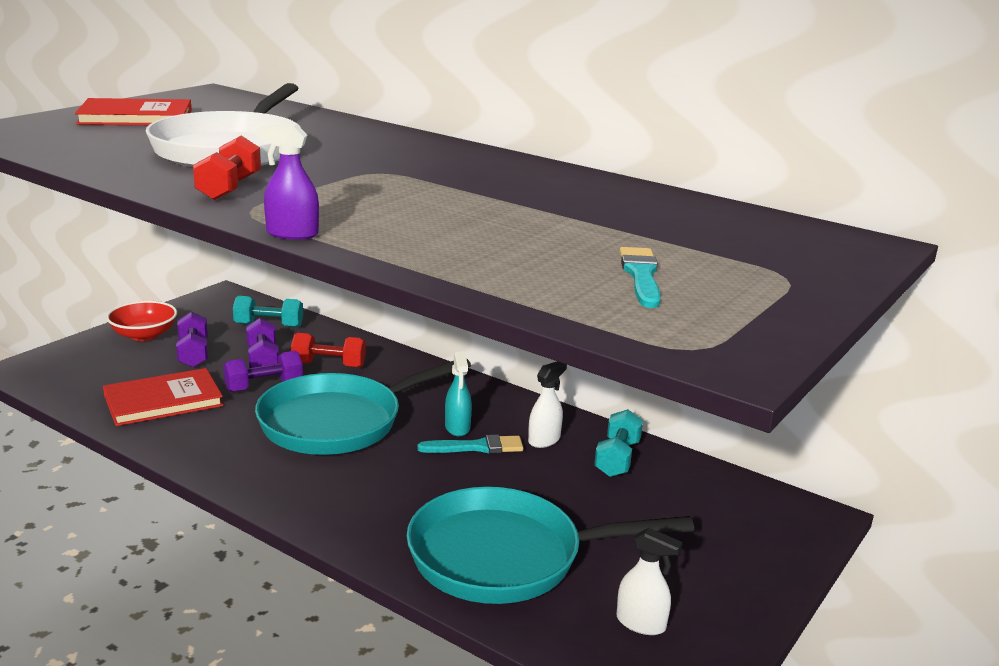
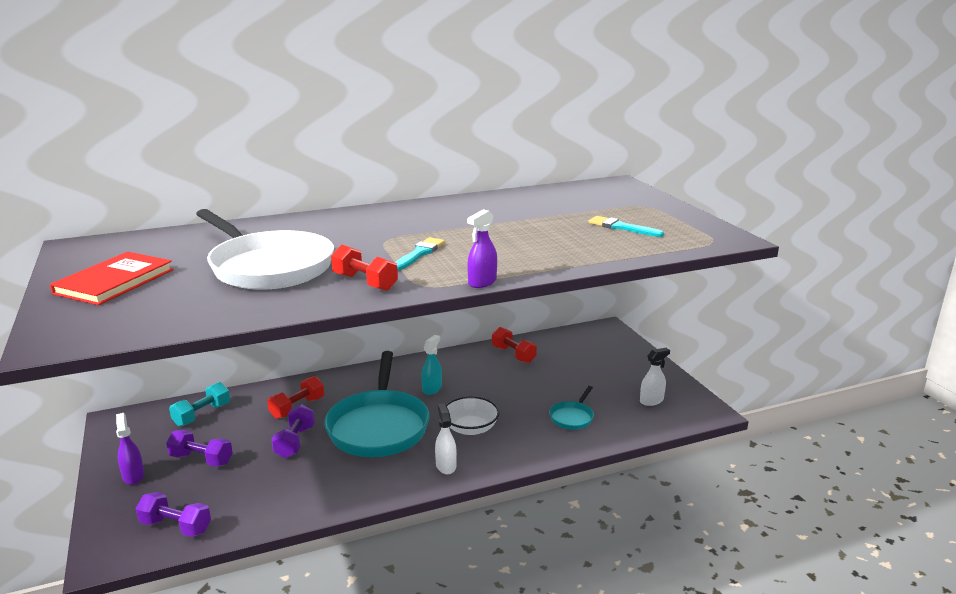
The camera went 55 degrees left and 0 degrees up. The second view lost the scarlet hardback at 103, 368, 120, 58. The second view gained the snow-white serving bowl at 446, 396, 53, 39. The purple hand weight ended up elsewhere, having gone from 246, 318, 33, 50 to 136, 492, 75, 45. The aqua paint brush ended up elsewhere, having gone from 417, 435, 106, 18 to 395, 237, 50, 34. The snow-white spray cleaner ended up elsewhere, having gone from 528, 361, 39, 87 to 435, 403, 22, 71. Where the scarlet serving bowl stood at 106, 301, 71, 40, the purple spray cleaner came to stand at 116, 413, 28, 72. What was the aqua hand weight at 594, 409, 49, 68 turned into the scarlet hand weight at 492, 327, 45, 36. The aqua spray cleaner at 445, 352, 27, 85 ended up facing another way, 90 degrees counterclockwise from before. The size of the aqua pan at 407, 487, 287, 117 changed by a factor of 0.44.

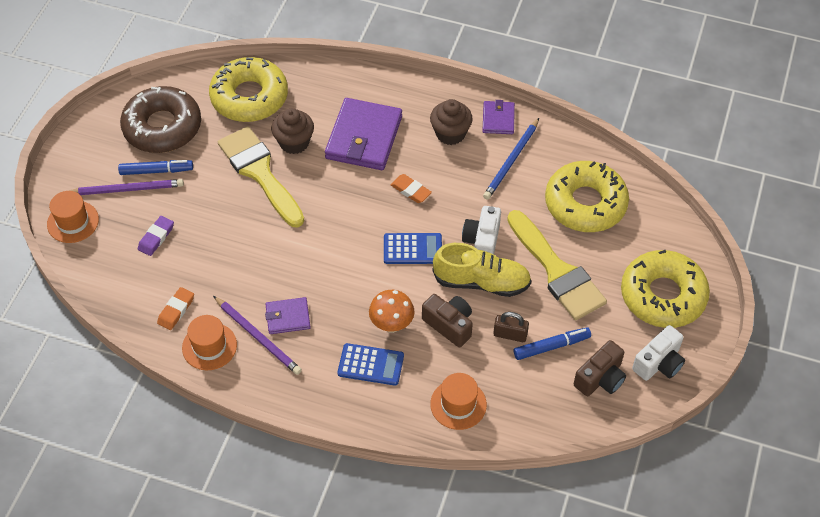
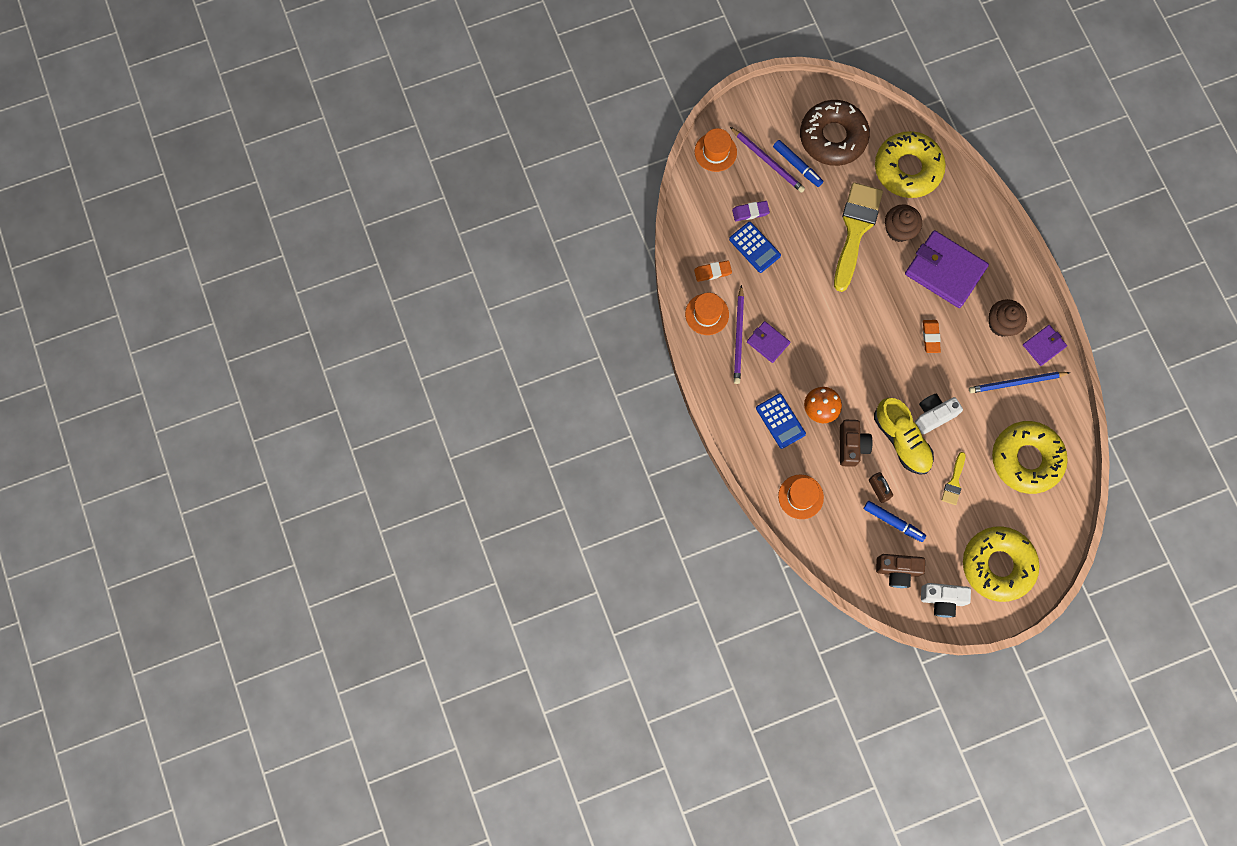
The camera went 50 degrees right and 20 degrees up. The cobalt calculator ended up elsewhere, having gone from 384, 233, 58, 31 to 729, 222, 52, 51. The purple billfold at 325, 98, 77, 72 ended up facing another way, 60 degrees clockwise from before. The size of the golden paint brush at 507, 210, 100, 110 changed by a factor of 0.45.

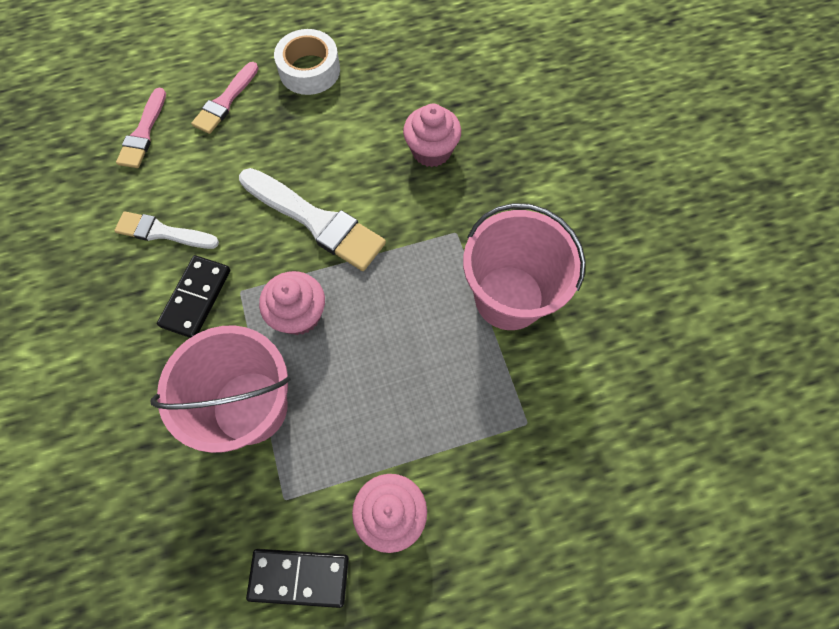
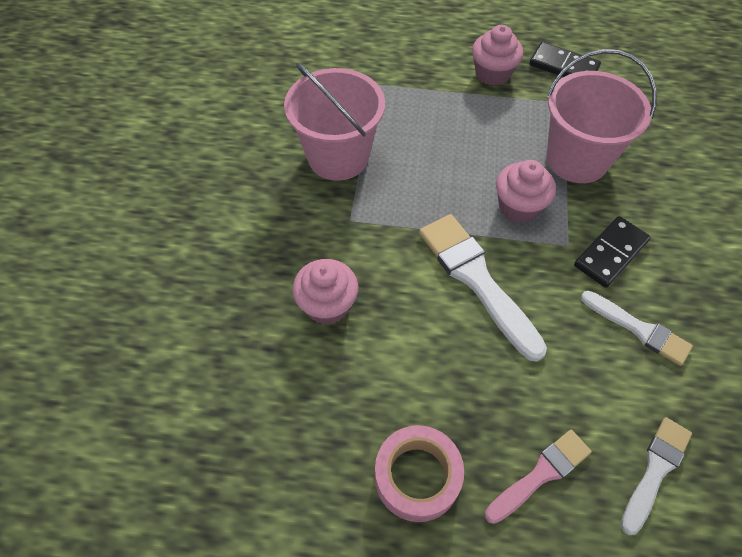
The camera went 155 degrees left and 10 degrees down. What was the pink paint brush at 116, 88, 50, 80 turned into the snow-white paint brush at 621, 417, 71, 118. What was the snow-white roll of tape at 274, 29, 66, 66 turned into the pink roll of tape at 375, 425, 89, 97.

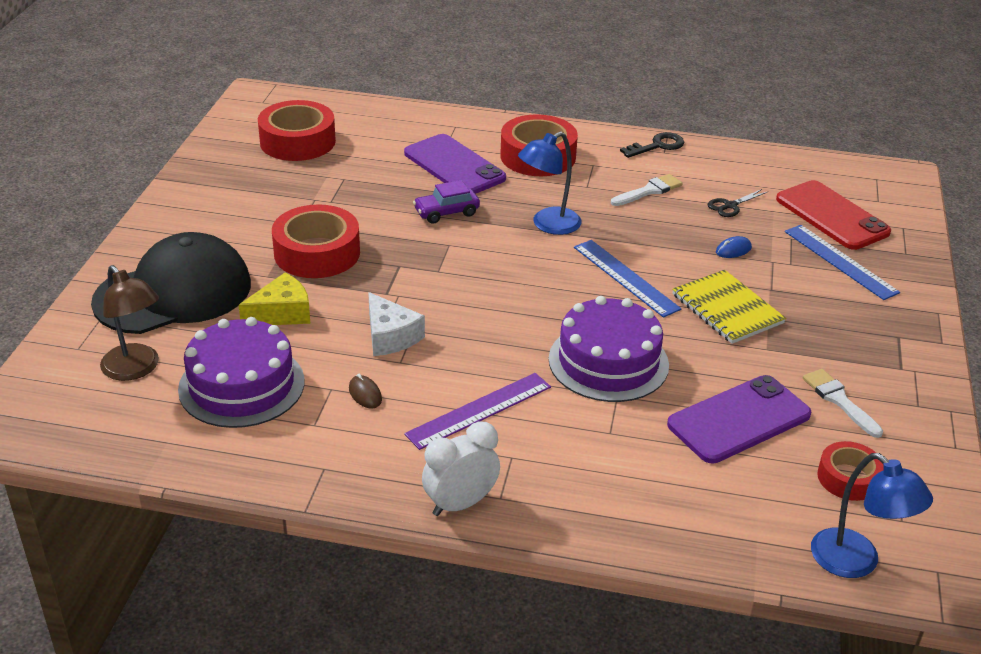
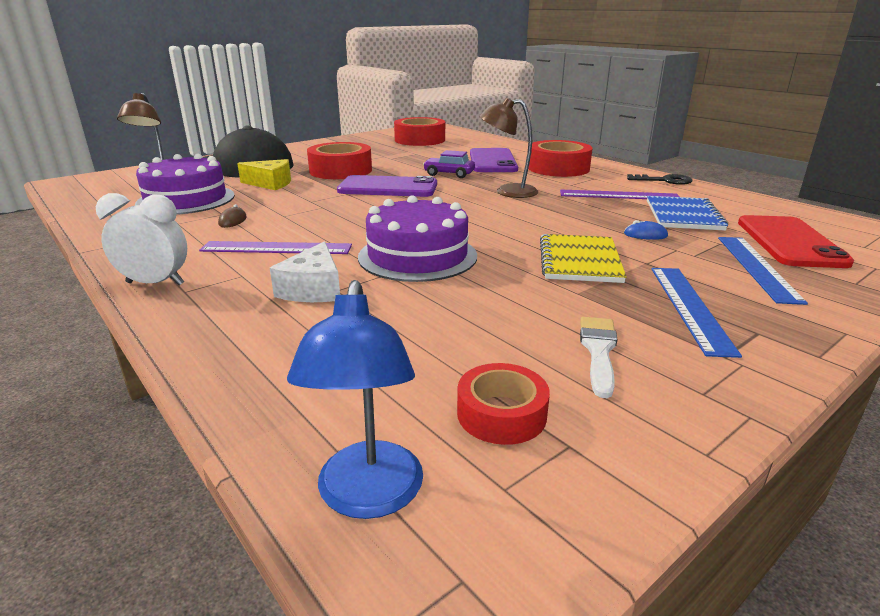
The camera went 40 degrees right and 10 degrees down. The snow-white piece of cheese ended up elsewhere, having gone from 368, 292, 57, 64 to 270, 241, 70, 61. The cobalt measuring stick ended up elsewhere, having gone from 574, 240, 108, 78 to 652, 268, 90, 90. The purple phone ended up elsewhere, having gone from 667, 375, 144, 88 to 337, 175, 100, 22. Where the snow-white paint brush stood at 611, 174, 71, 32, the purple measuring stick came to stand at 560, 189, 119, 10. Where the ebony pair of scissors stood at 708, 189, 59, 28, the cobalt notebook came to stand at 647, 196, 81, 35. What was the cobalt reading lamp at 518, 131, 64, 104 turned into the brown reading lamp at 480, 97, 58, 101.

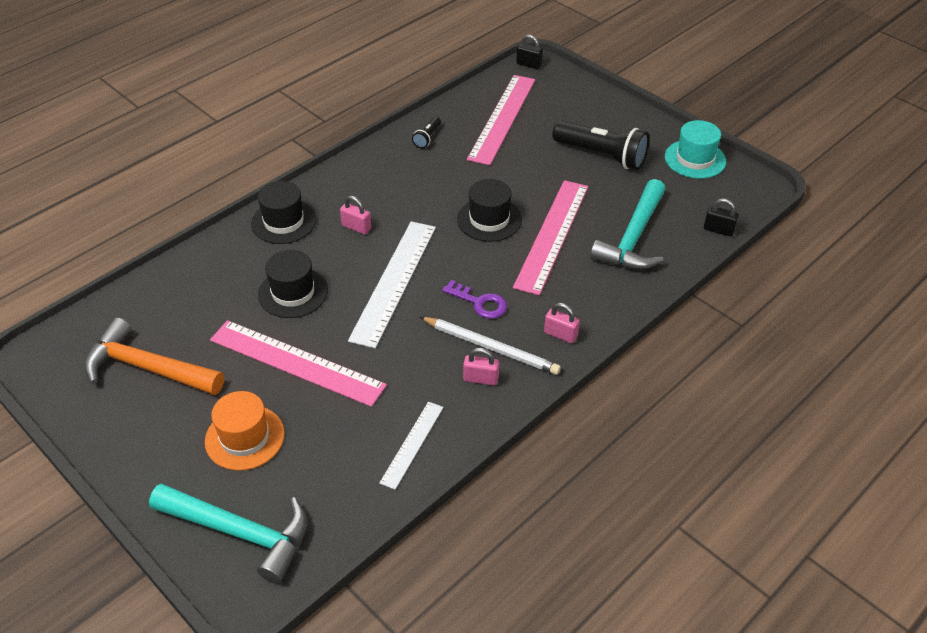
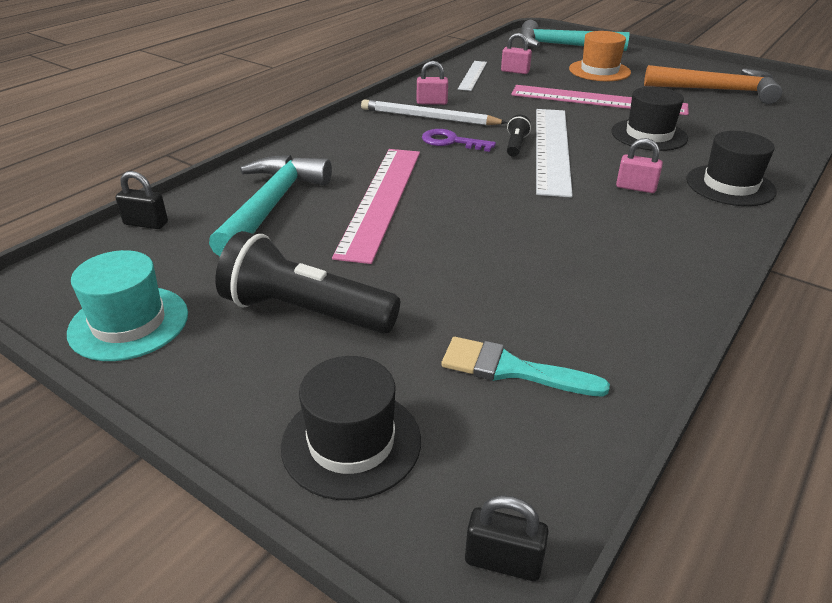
The camera went 170 degrees right and 10 degrees down. The ebony torch ended up elsewhere, having gone from 412, 117, 29, 31 to 507, 115, 24, 42. The ebony top hat ended up elsewhere, having gone from 457, 179, 65, 63 to 281, 356, 140, 144. The pink lock ended up elsewhere, having gone from 544, 303, 36, 41 to 501, 33, 31, 41. Where the pink measuring stick stood at 467, 75, 68, 90, the aqua paint brush came to stand at 442, 337, 168, 60.

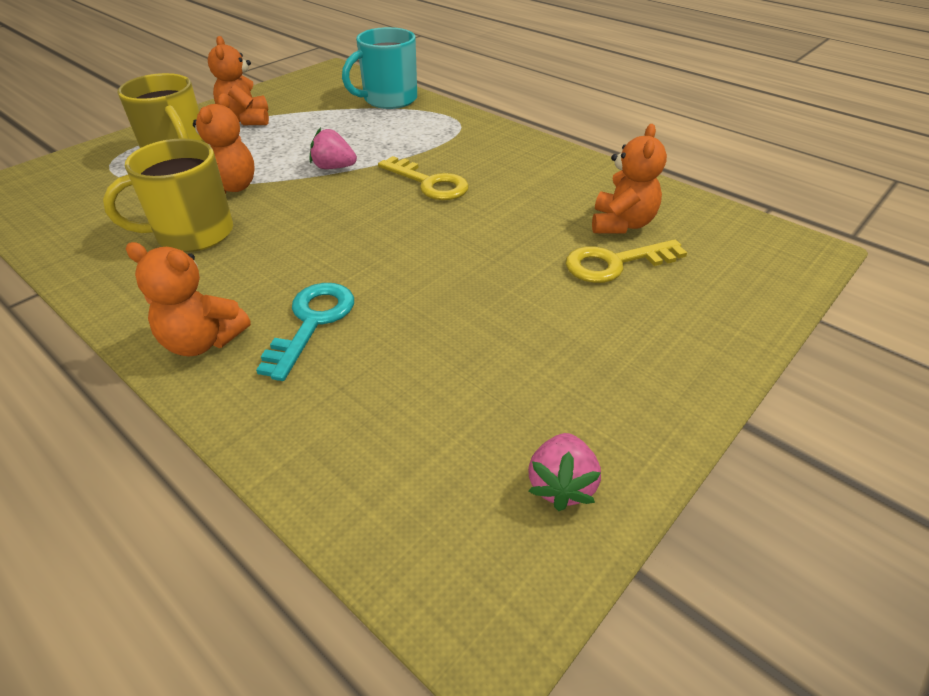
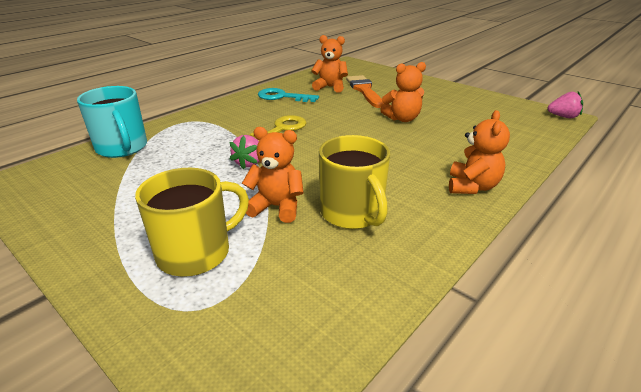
The camera went 90 degrees left and 10 degrees down. The bright orange stuffed bear ended up elsewhere, having gone from 208, 36, 61, 89 to 380, 62, 46, 60. The aqua key ended up elsewhere, having gone from 256, 283, 98, 98 to 258, 88, 61, 14. The pink strawberry ended up elsewhere, having gone from 528, 433, 73, 78 to 548, 91, 35, 27. Where the golden key stood at 566, 239, 121, 44, the bright orange paint brush came to stand at 346, 75, 38, 33.

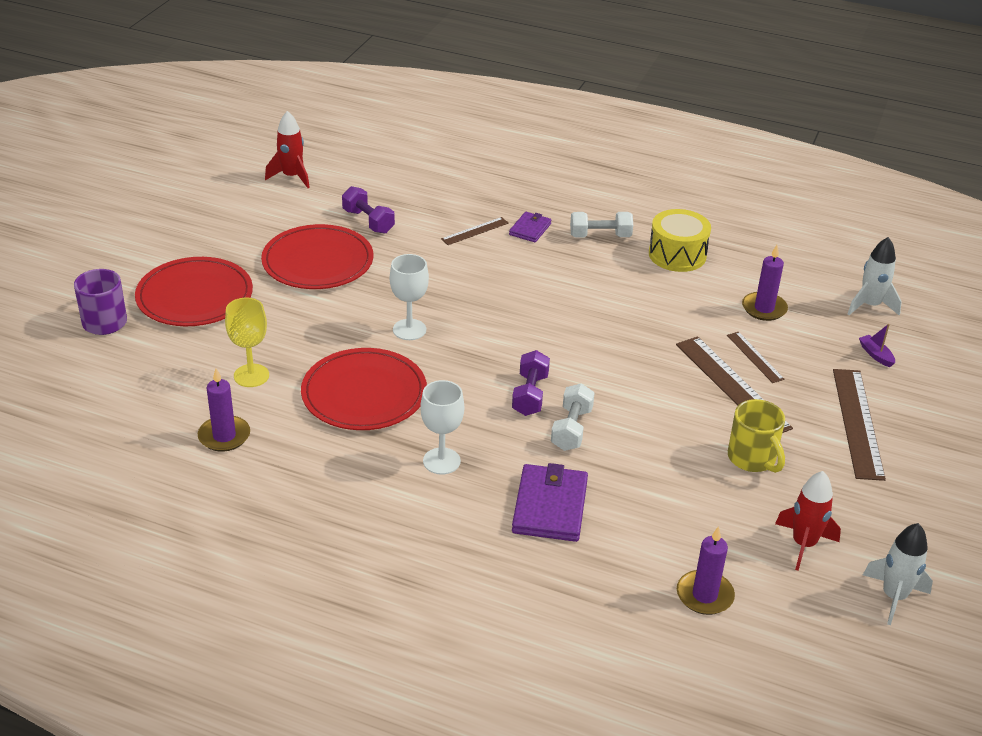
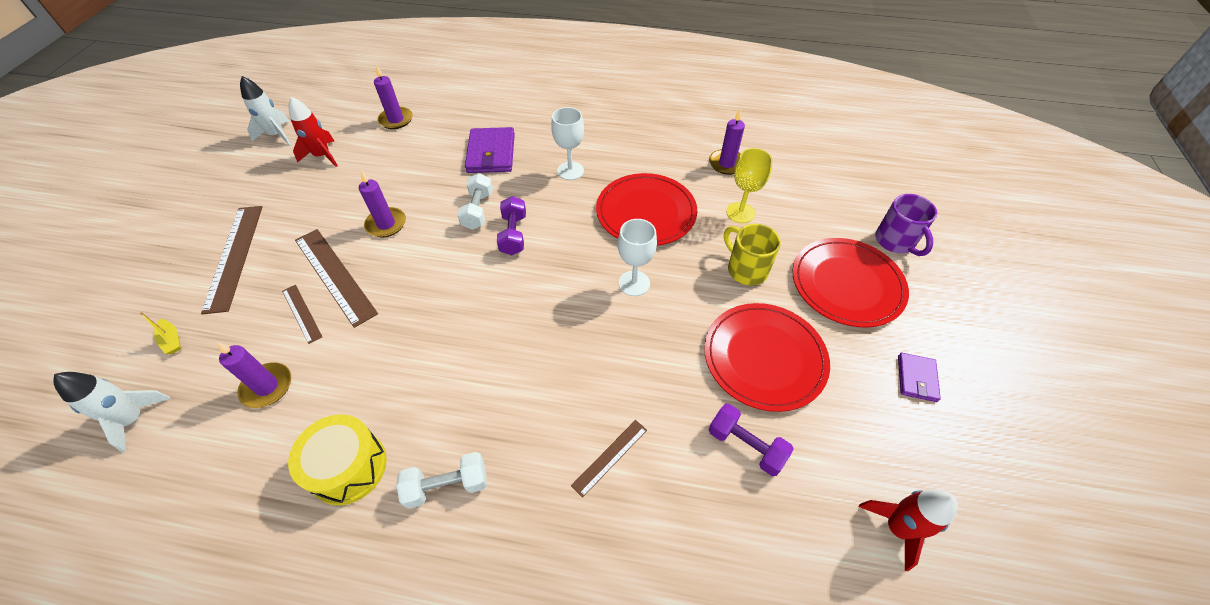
The camera went 170 degrees right and 15 degrees up. The second view gained the purple pillar candle at 359, 171, 47, 66. The purple billfold ended up elsewhere, having gone from 509, 212, 42, 30 to 898, 353, 43, 49. The golden coffee mug ended up elsewhere, having gone from 728, 399, 57, 74 to 724, 224, 57, 61. What was the purple boat at 859, 324, 36, 43 turned into the golden boat at 140, 312, 41, 42.

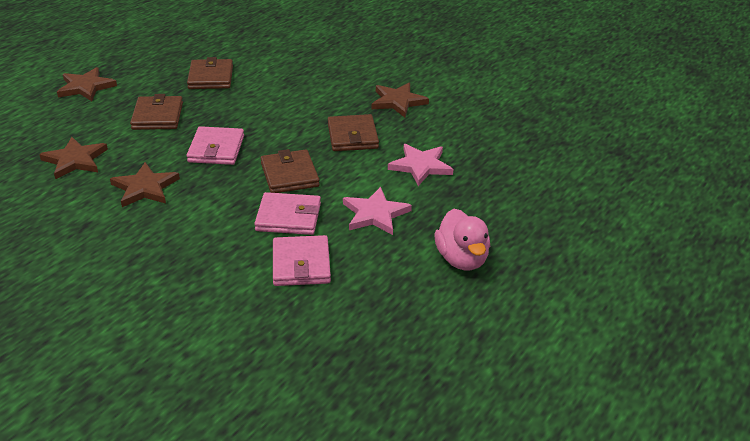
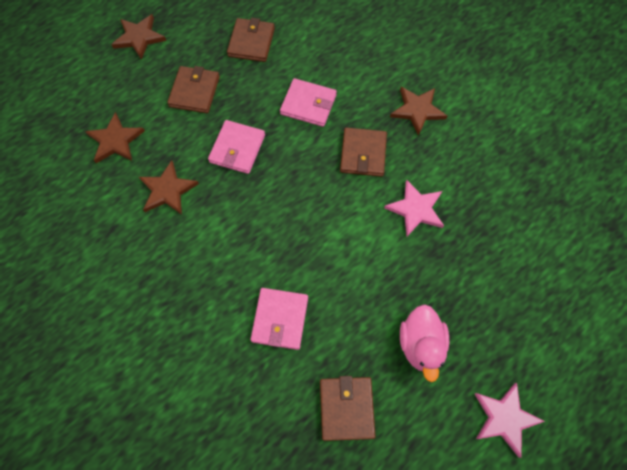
The camera went 15 degrees right and 30 degrees up. The pink billfold ended up elsewhere, having gone from 254, 192, 67, 43 to 280, 78, 57, 49. The brown billfold ended up elsewhere, having gone from 261, 149, 59, 44 to 320, 376, 56, 65. The pink five-pointed star ended up elsewhere, having gone from 343, 187, 69, 48 to 475, 383, 70, 75.

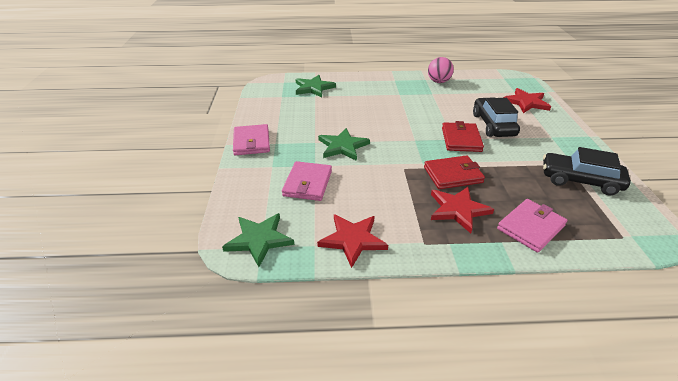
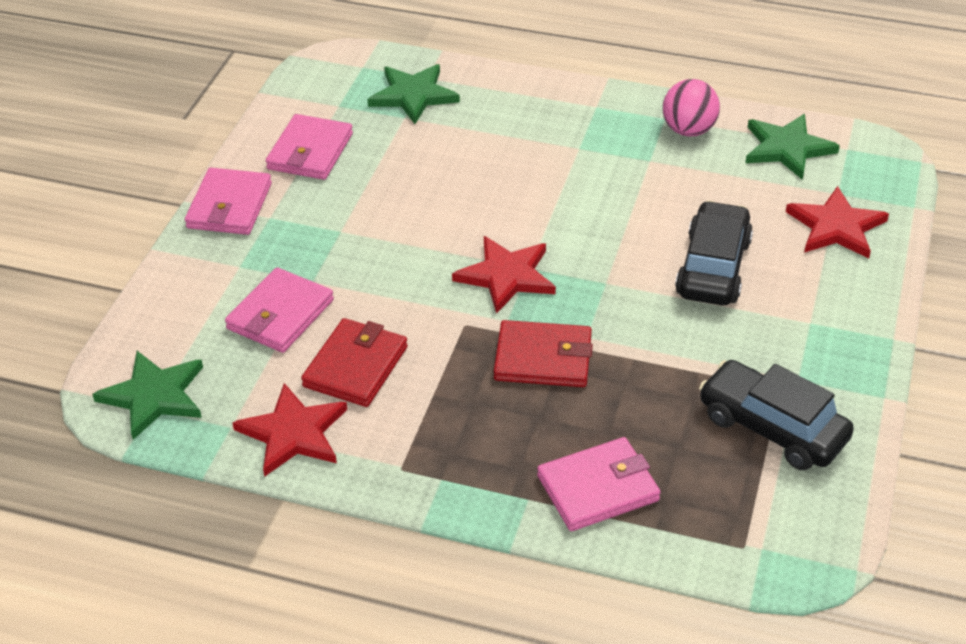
The camera went 20 degrees right and 5 degrees up. The second view gained the pink billfold at 266, 114, 87, 66. The emerald five-pointed star ended up elsewhere, having gone from 318, 128, 52, 33 to 745, 114, 95, 66. The scarlet five-pointed star ended up elsewhere, having gone from 431, 187, 63, 46 to 452, 236, 104, 78. The scarlet billfold ended up elsewhere, having gone from 442, 121, 42, 31 to 301, 318, 107, 89.

